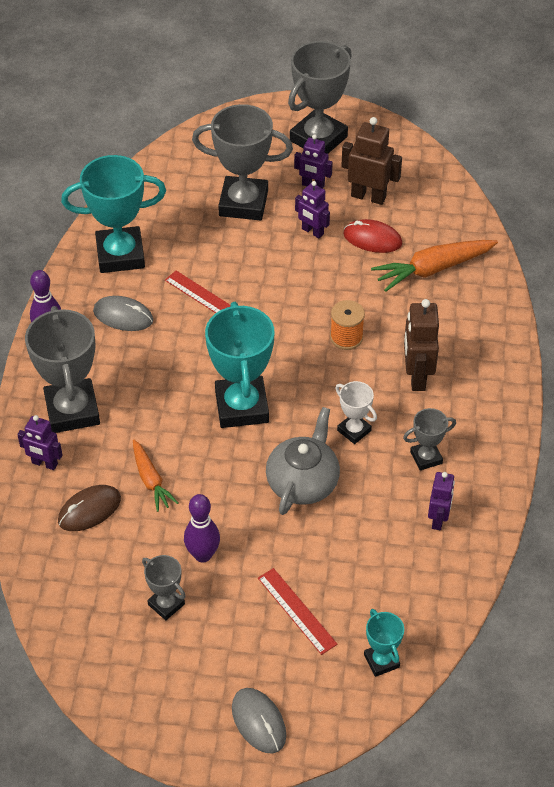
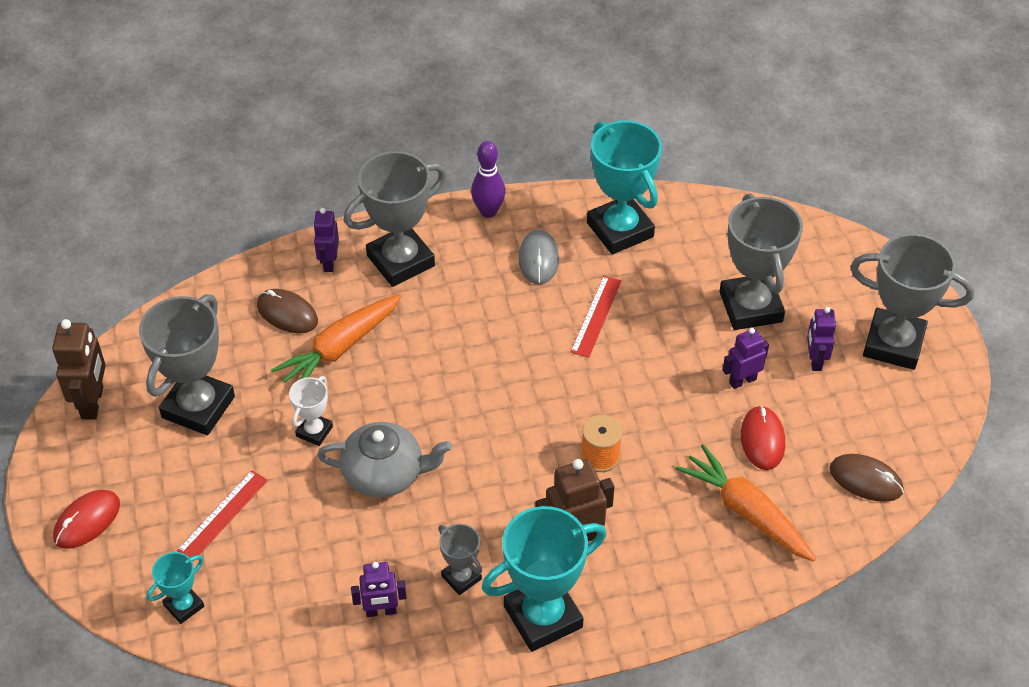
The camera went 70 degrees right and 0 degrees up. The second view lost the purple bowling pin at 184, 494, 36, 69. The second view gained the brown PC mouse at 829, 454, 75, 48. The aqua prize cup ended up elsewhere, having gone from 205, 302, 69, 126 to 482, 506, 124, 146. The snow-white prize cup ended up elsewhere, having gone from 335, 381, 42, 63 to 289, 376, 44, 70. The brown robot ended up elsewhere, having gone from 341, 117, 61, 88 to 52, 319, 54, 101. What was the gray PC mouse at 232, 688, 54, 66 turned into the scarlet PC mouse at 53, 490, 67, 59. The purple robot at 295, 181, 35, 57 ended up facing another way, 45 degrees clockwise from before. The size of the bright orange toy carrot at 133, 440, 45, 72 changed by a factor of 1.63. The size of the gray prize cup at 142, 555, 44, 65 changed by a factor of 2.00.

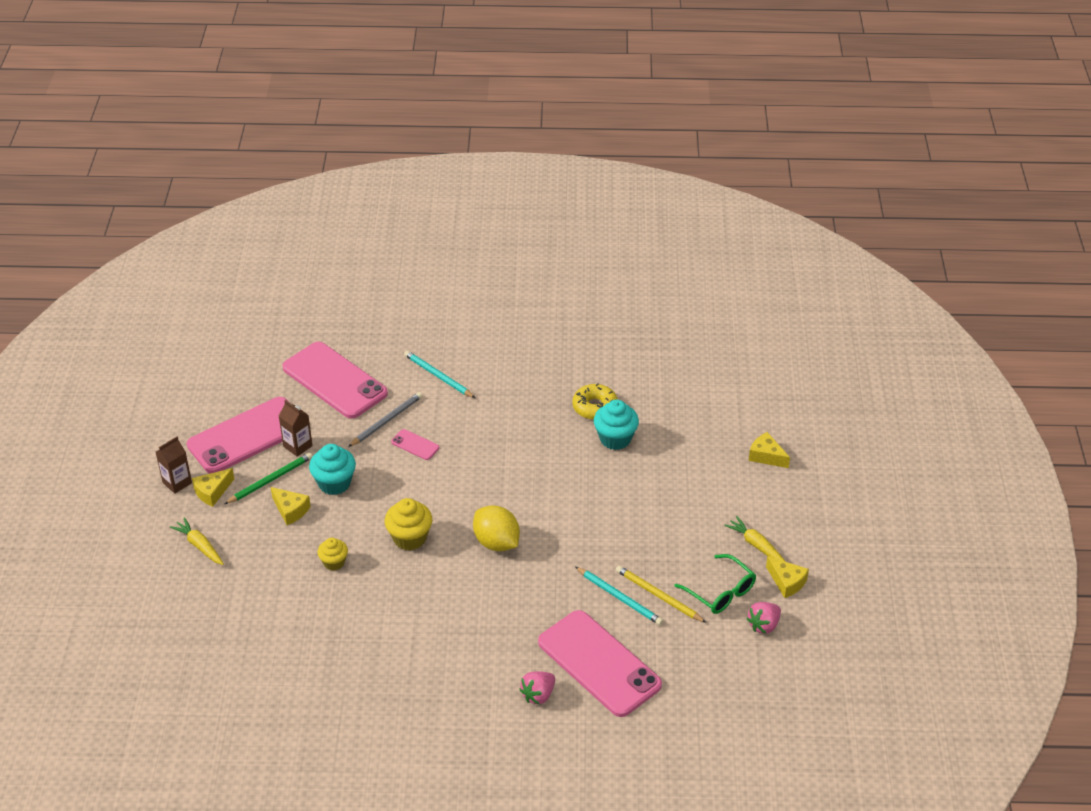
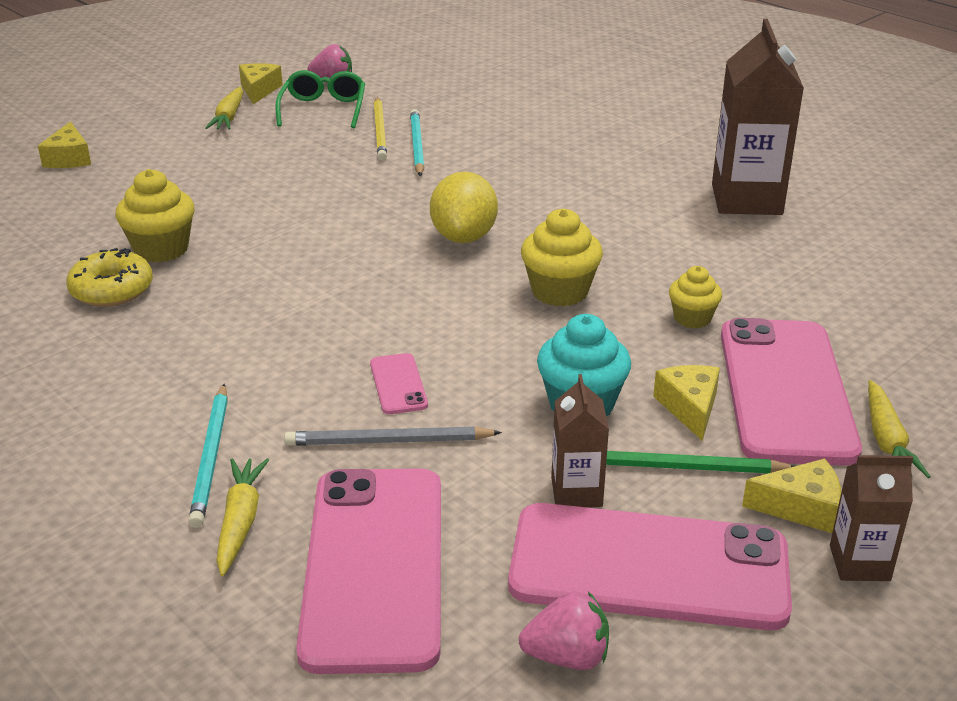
The camera went 135 degrees left and 10 degrees down. The second view gained the golden toy carrot at 216, 458, 53, 118. The second view gained the brown juice carton at 712, 19, 92, 196. The pink strawberry ended up elsewhere, having gone from 519, 671, 36, 34 to 519, 591, 90, 79. The pink phone ended up elsewhere, having gone from 538, 610, 124, 107 to 721, 318, 141, 148. What was the aqua fairy cake at 594, 400, 45, 50 turned into the golden fairy cake at 116, 169, 79, 94.

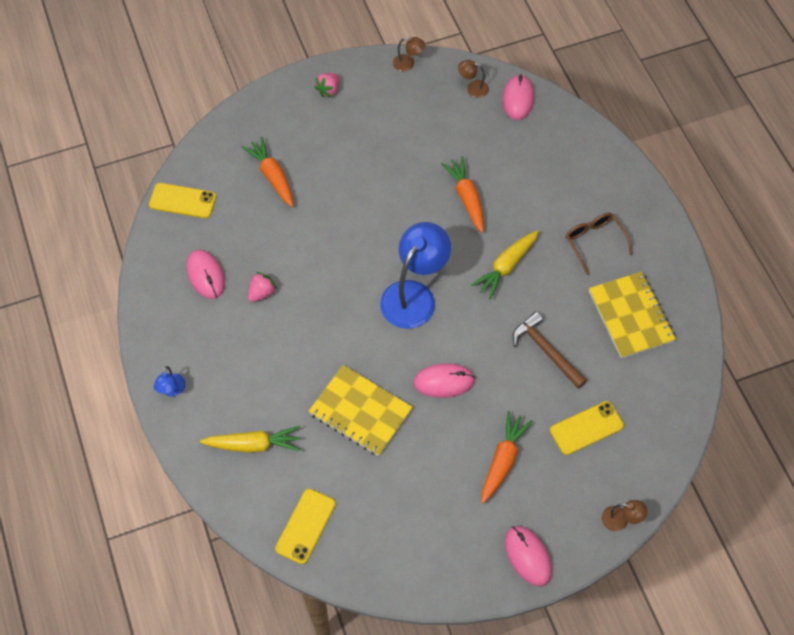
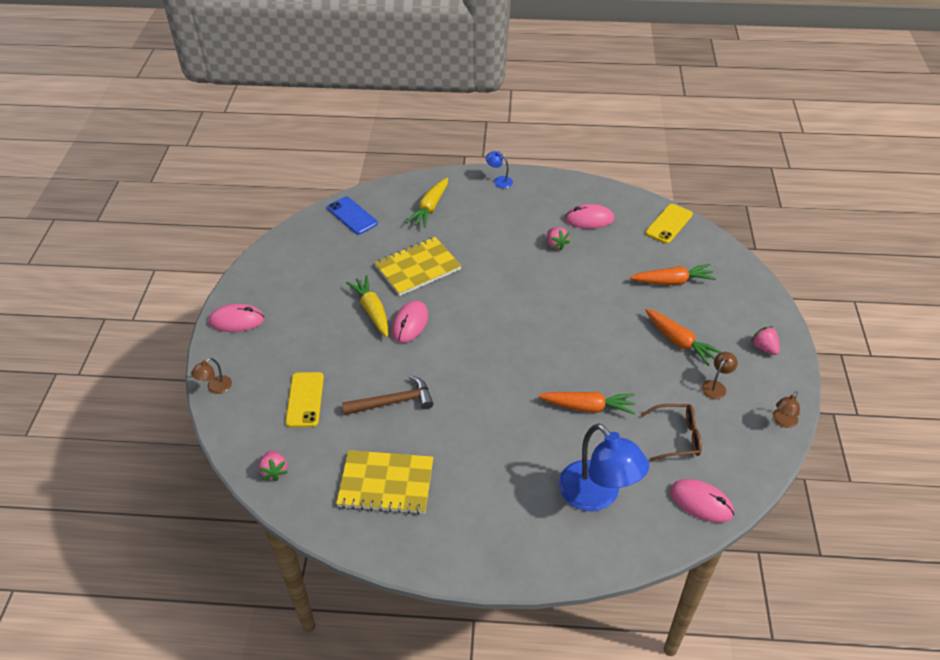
The camera went 115 degrees right and 15 degrees down. The second view gained the pink strawberry at 258, 450, 30, 31. The cobalt reading lamp ended up elsewhere, having gone from 380, 222, 71, 107 to 559, 423, 90, 88. The brown reading lamp ended up elsewhere, having gone from 458, 60, 31, 38 to 702, 352, 36, 47. The golden toy carrot ended up elsewhere, having gone from 471, 230, 68, 69 to 346, 275, 42, 62. The bright orange toy carrot ended up elsewhere, having gone from 481, 411, 52, 92 to 645, 309, 76, 57. The brown eyeglasses ended up elsewhere, having gone from 566, 213, 67, 62 to 641, 404, 61, 57. What was the golden phone at 275, 489, 61, 75 turned into the cobalt phone at 327, 196, 51, 39.

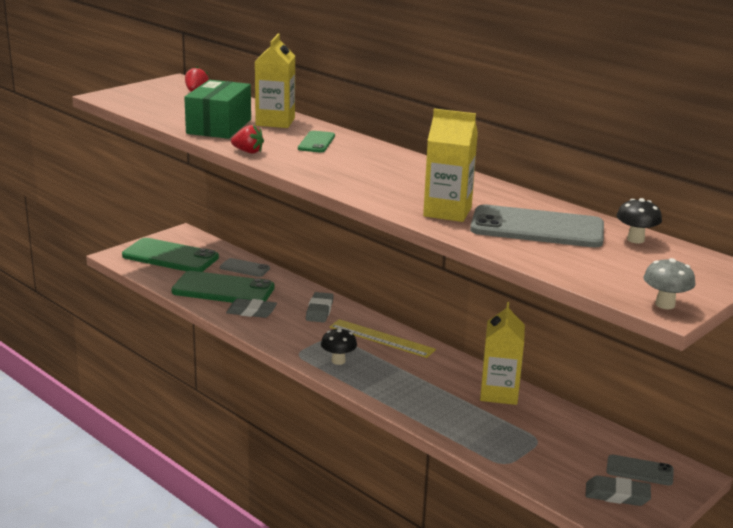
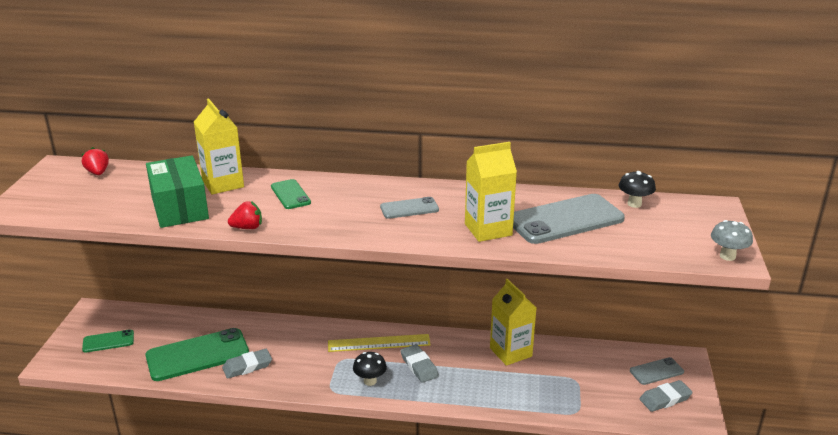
The camera went 35 degrees left and 5 degrees up. The gray phone ended up elsewhere, having gone from 220, 258, 50, 19 to 380, 197, 59, 22. The gray eraser ended up elsewhere, having gone from 306, 292, 28, 31 to 400, 344, 39, 39. The size of the emerald phone at 122, 238, 97, 34 changed by a factor of 0.51.

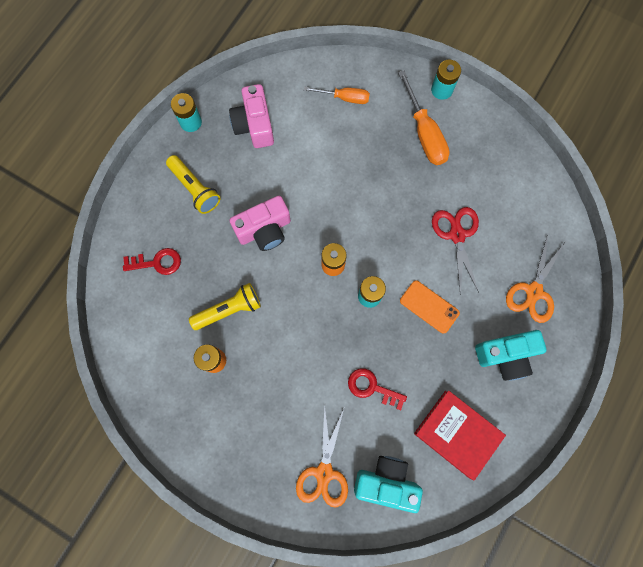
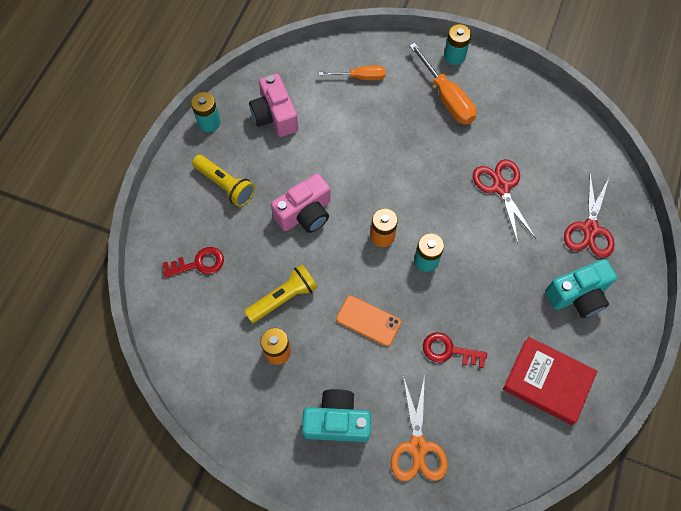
The camera went 10 degrees left and 10 degrees down. The aqua compact camera ended up elsewhere, having gone from 354, 456, 69, 57 to 302, 389, 69, 53. The bright orange phone ended up elsewhere, having gone from 400, 280, 60, 54 to 336, 296, 65, 50. What was the bright orange pair of scissors at 506, 234, 59, 89 turned into the scarlet pair of scissors at 564, 174, 51, 84.

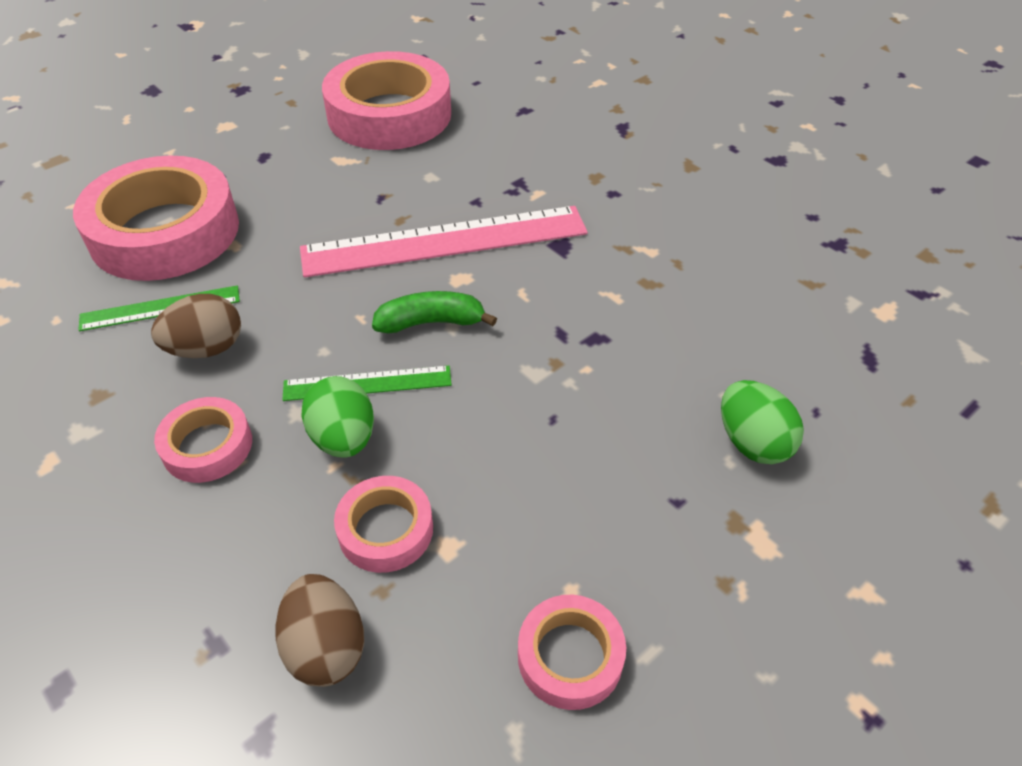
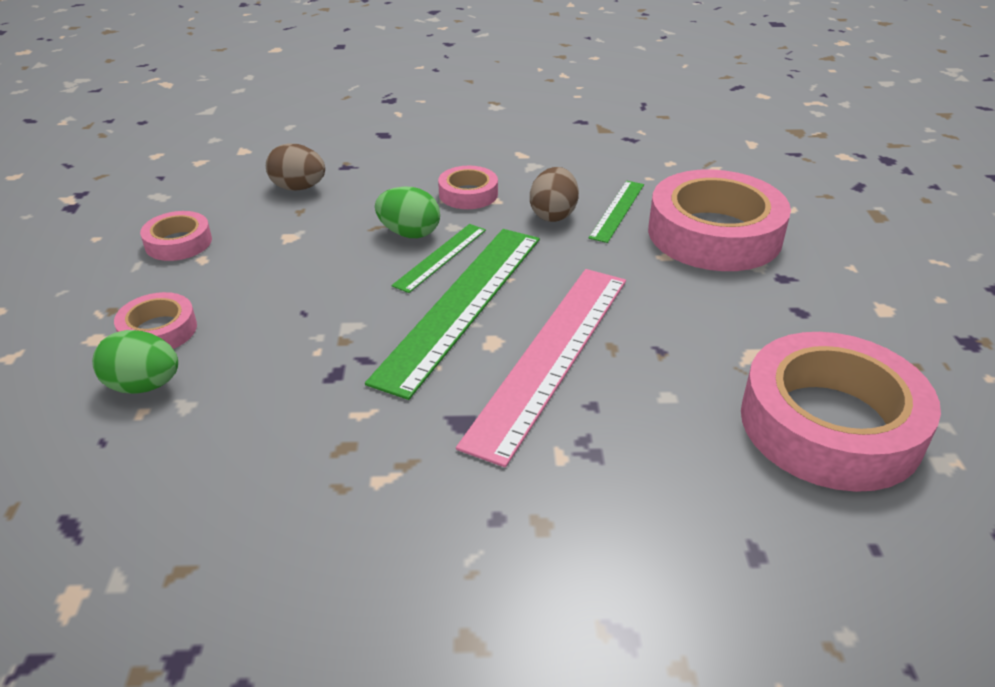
The camera went 130 degrees right and 10 degrees down. The pink roll of tape ended up elsewhere, having gone from 334, 476, 99, 97 to 114, 292, 83, 57. Where the emerald toy banana stood at 372, 291, 125, 43, the emerald measuring stick came to stand at 365, 229, 175, 171.

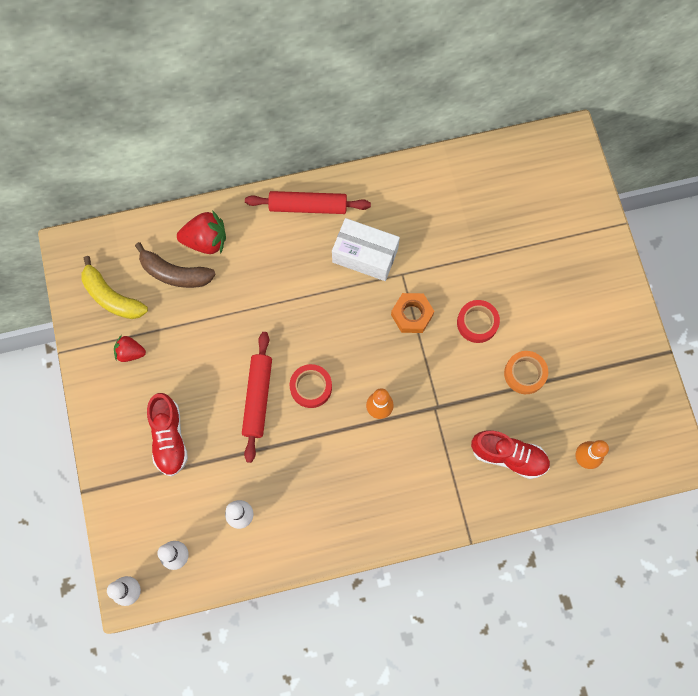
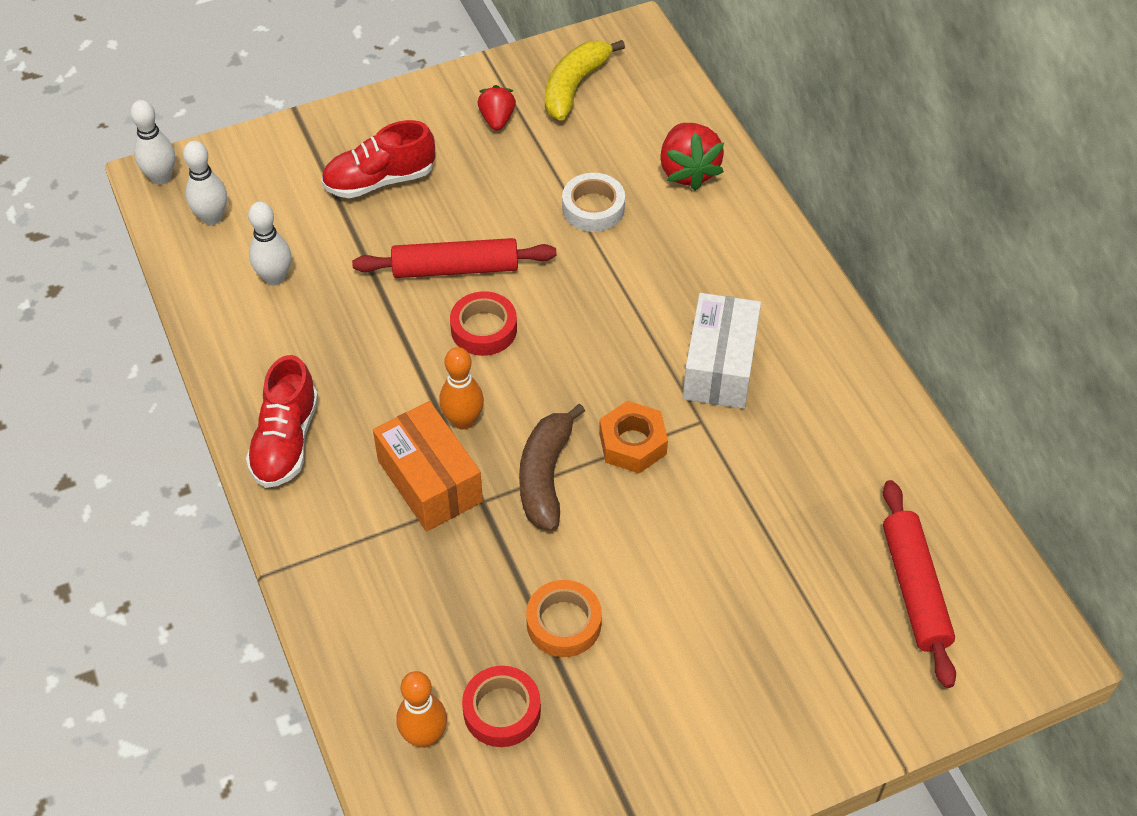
The camera went 80 degrees right and 20 degrees down. The second view gained the bright orange box at 373, 401, 110, 131. The second view gained the snow-white roll of tape at 562, 173, 63, 59. The brown toy banana ended up elsewhere, having gone from 135, 242, 81, 46 to 519, 404, 66, 127. The scarlet pastry roller ended up elsewhere, having gone from 245, 191, 126, 23 to 883, 480, 73, 208. The scarlet roll of tape ended up elsewhere, having gone from 457, 300, 43, 43 to 462, 666, 79, 81. The scarlet shoe ended up elsewhere, having gone from 471, 430, 79, 49 to 246, 355, 72, 133.

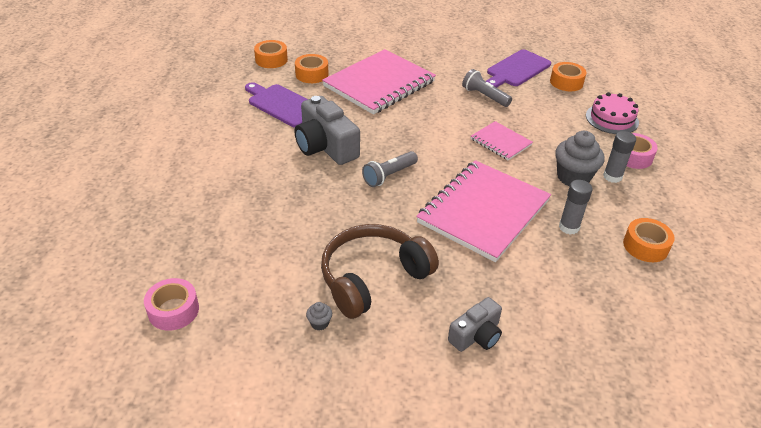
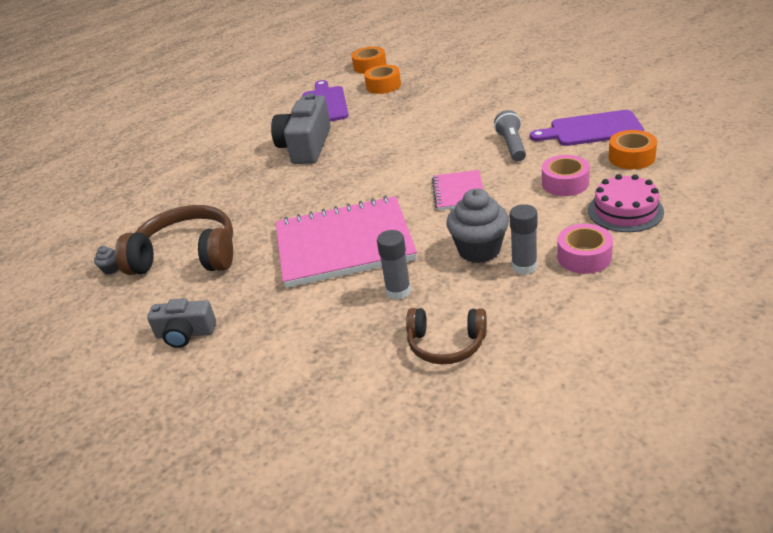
The camera went 50 degrees right and 5 degrees down. The second view lost the pink notebook at 322, 49, 114, 66. The second view lost the gray torch at 362, 151, 56, 36. The pink roll of tape ended up elsewhere, having gone from 144, 278, 55, 53 to 542, 155, 48, 41. Where the bright orange roll of tape stood at 623, 218, 52, 44, the brown headphones came to stand at 406, 308, 81, 56.

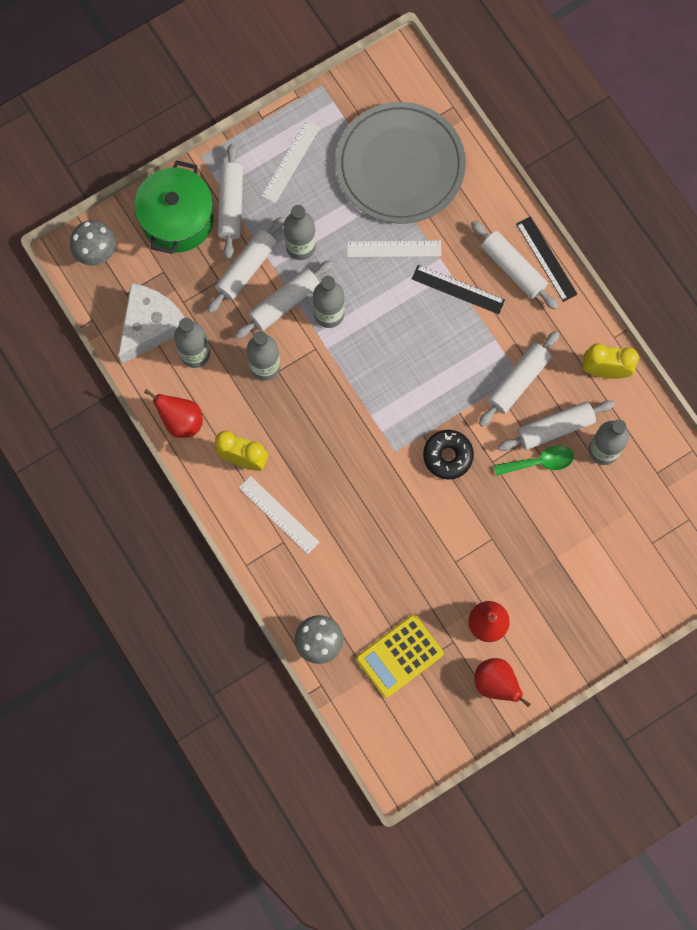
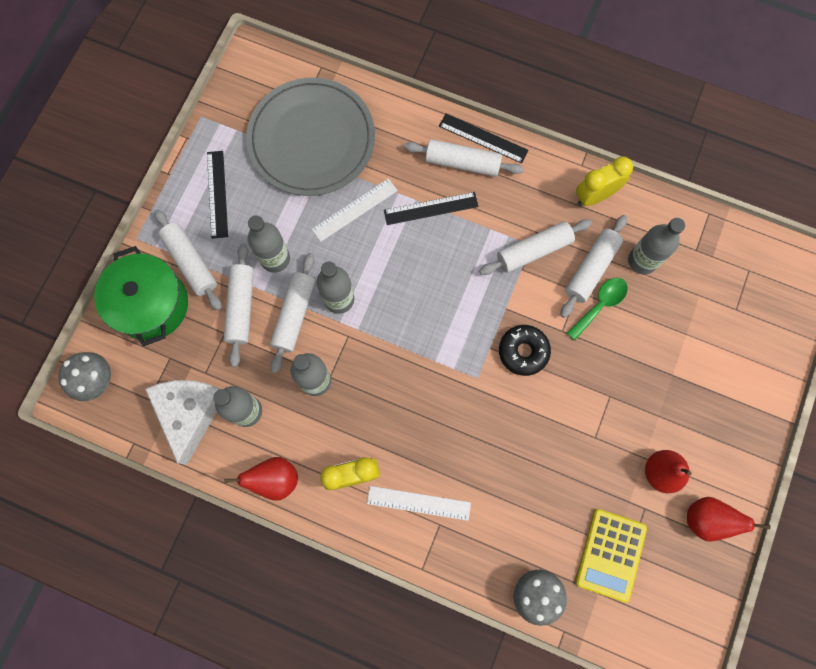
The camera went 35 degrees left and 0 degrees up. What was the snow-white measuring stick at 261, 120, 59, 83 turned into the ebony measuring stick at 207, 151, 21, 88. The snow-white pastry roller at 479, 331, 80, 96 ended up facing another way, 60 degrees clockwise from before.

